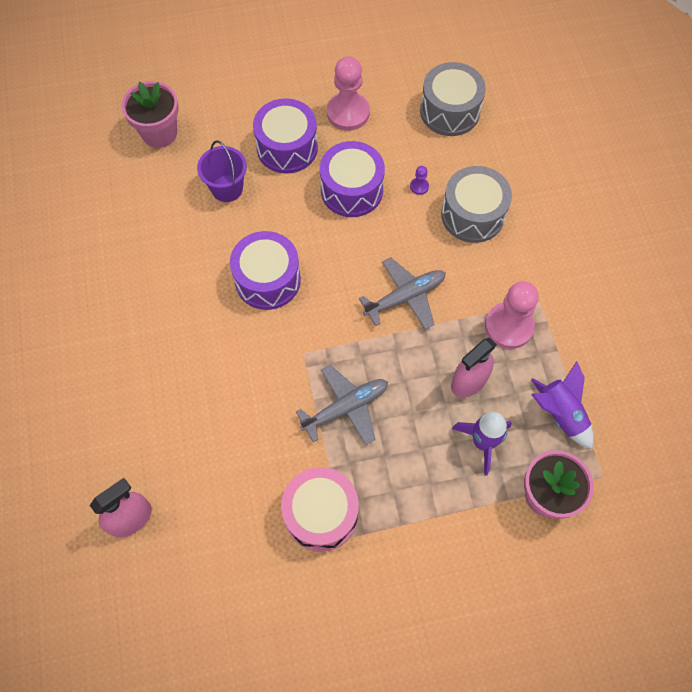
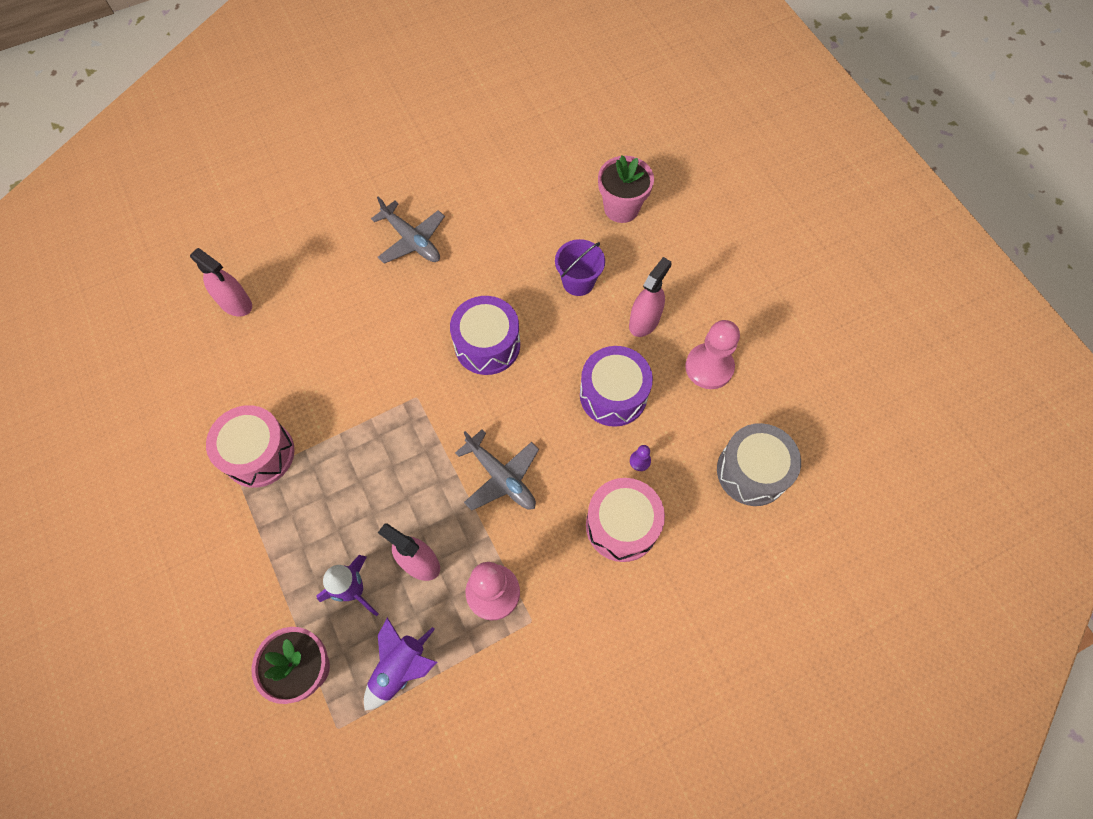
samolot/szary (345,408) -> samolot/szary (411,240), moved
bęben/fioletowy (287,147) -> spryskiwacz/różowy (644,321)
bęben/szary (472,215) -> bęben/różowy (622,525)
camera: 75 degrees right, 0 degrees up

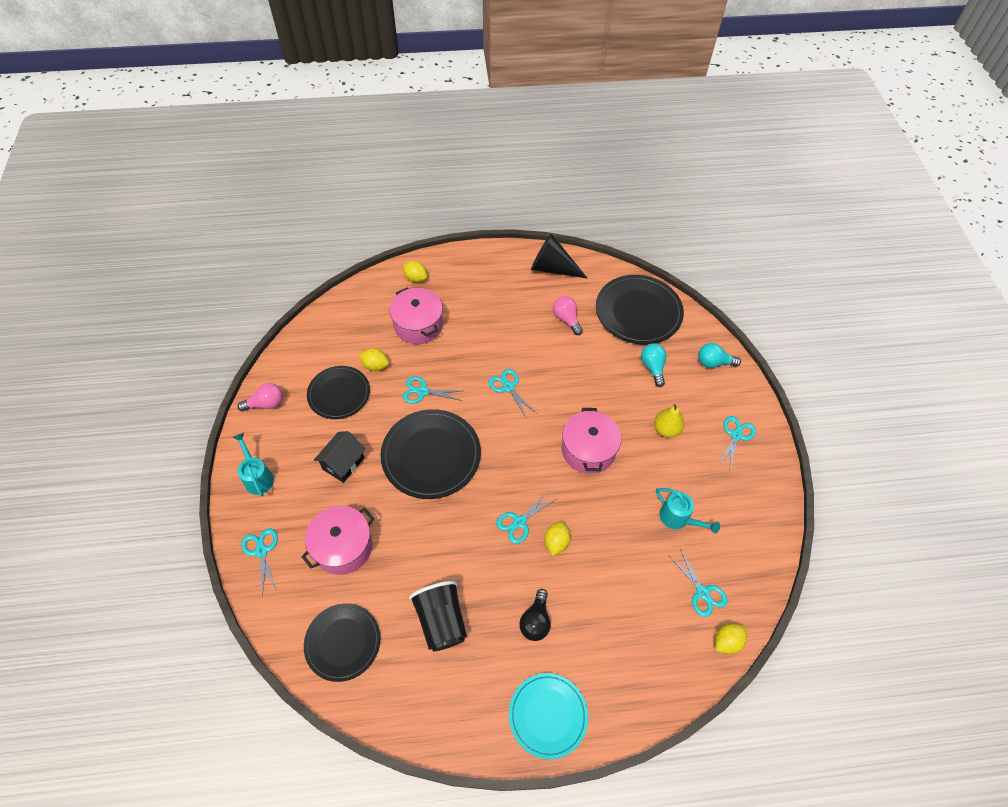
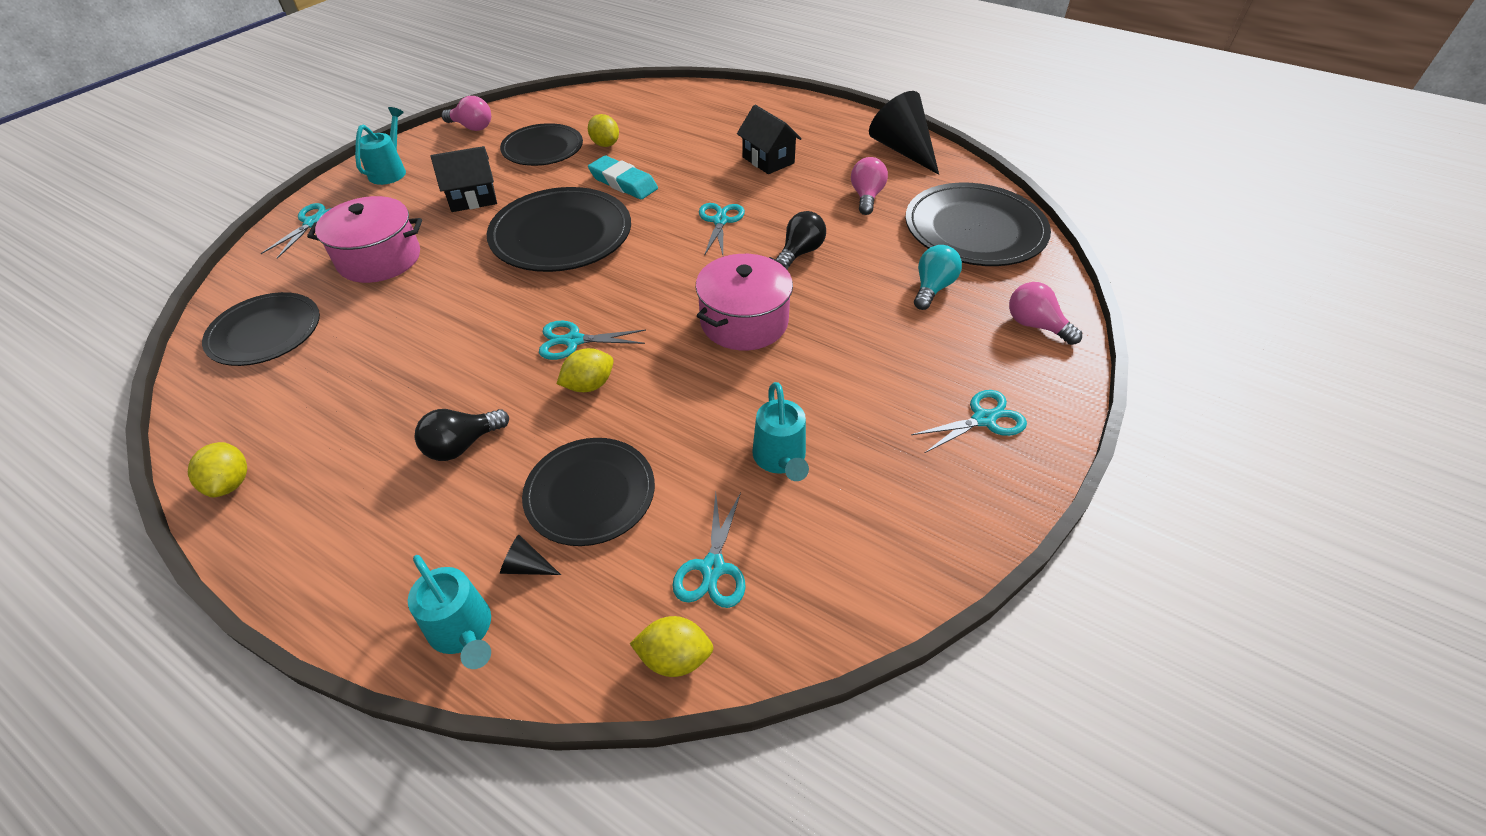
garnek/różowy (418,325) -> none
szklanka/czarny (441,620) -> none
talerz/turkusowy (548,715) -> none
gruszka/żółty (666,429) -> none
none -> konewka/turkusowy (463,632)
none -> stożek/czarny (526,566)
none -> talerz/czarny (590,494)
none -> domek/czarny (768,160)
none -> żarówka/czarny (800,252)
cytryna/żółty (415,278) -> cytryna/żółty (231,483), moved
nożyczki/turkusowy (422,391) -> gumka do mazania/turkusowy (623,183)
żarówka/turkusowy (713,362) -> żarówka/różowy (1035,325)
camera: 40 degrees right, 10 degrees down

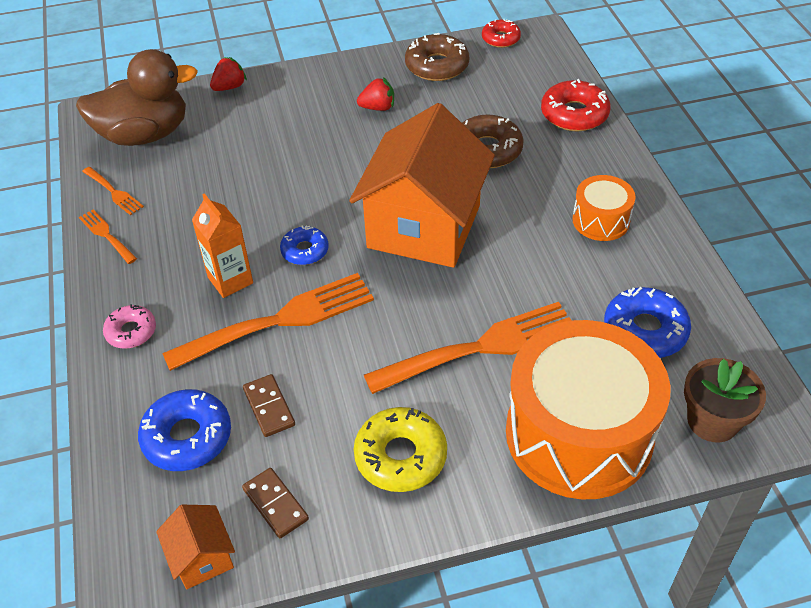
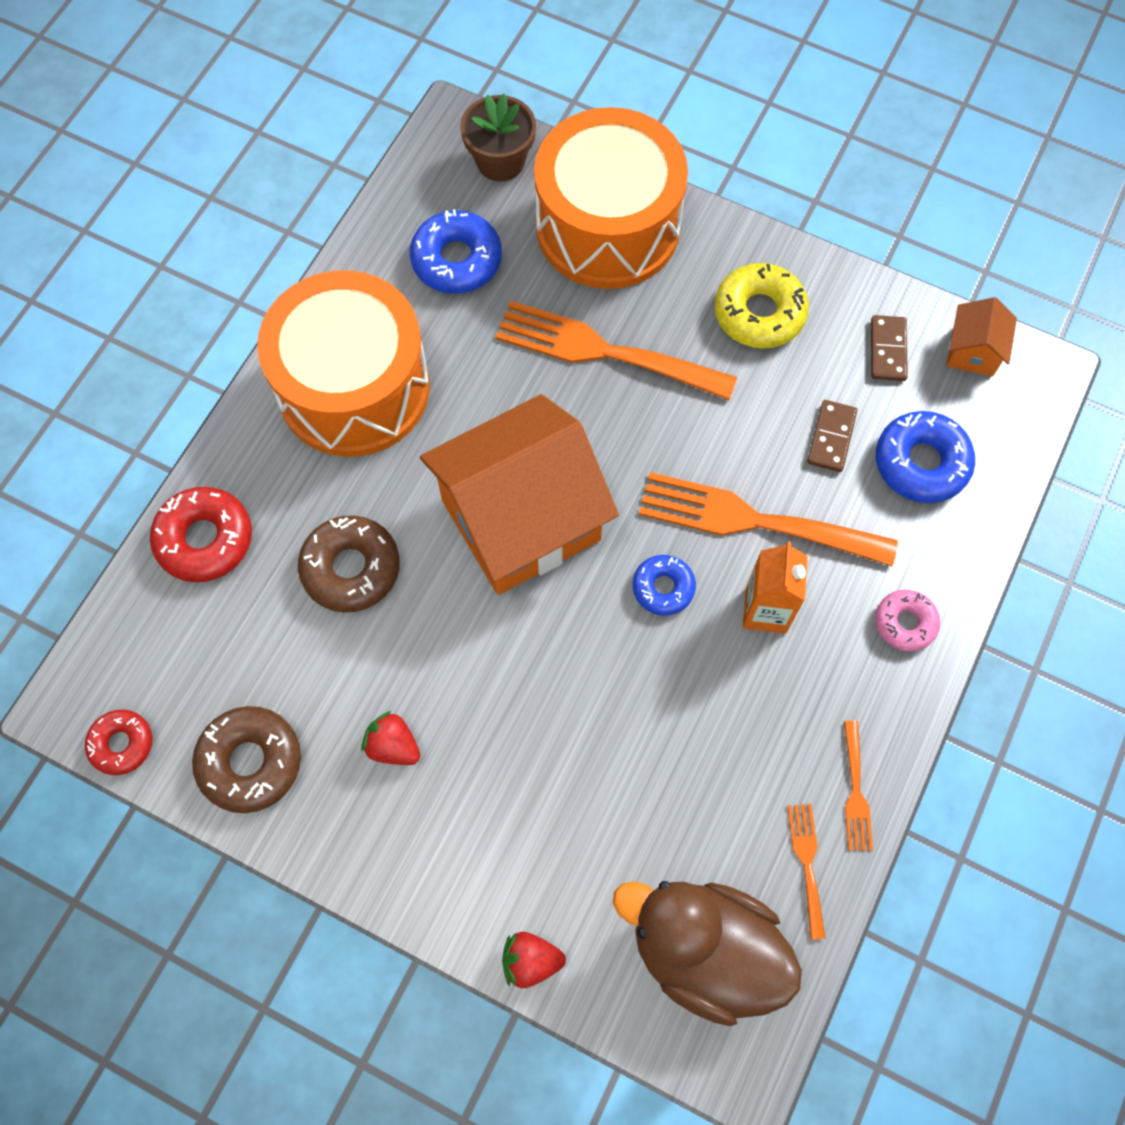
bęben/pomarańczowy (601,220) -> bęben/pomarańczowy (354,388), x2.13
camera: 140 degrees left, 20 degrees up

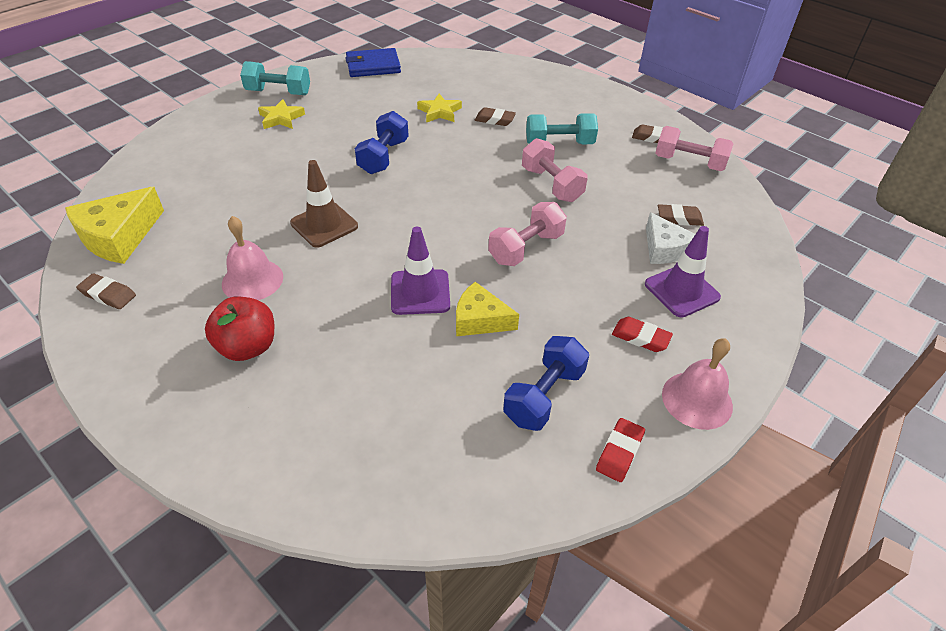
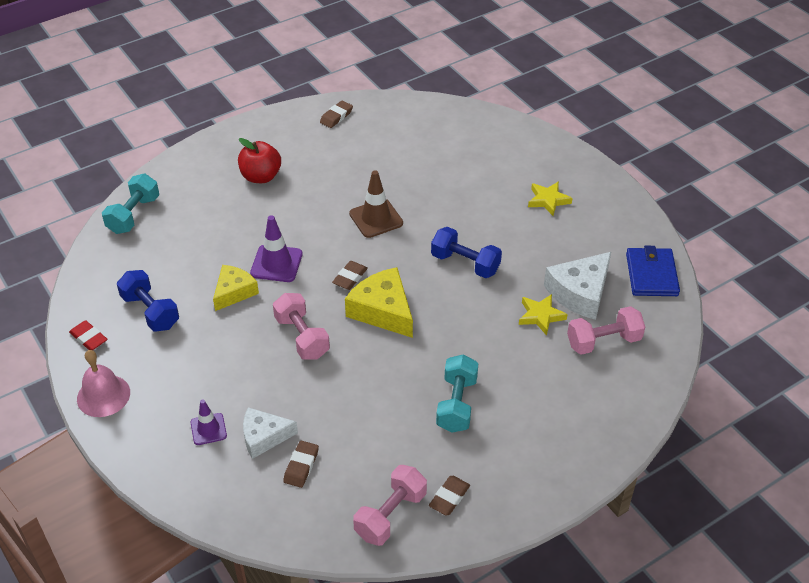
dzwonek/różowy (252,280) -> none
gumka do mazania/czerwony (640,337) -> none
none -> ser/biały (580,293)
ser/żółty (119,236) -> ser/żółty (383,311), moved
hantel/turkusowy (278,92) -> hantel/turkusowy (133,215), moved
gumka do mazania/brązowy (494,120) -> gumka do mazania/brązowy (350,278), moved
hantel/różowy (551,184) -> hantel/różowy (603,341), moved
pachołek/fioletowy (681,291) -> pachołek/fioletowy (208,429), x0.64
camera: 105 degrees right, 0 degrees up

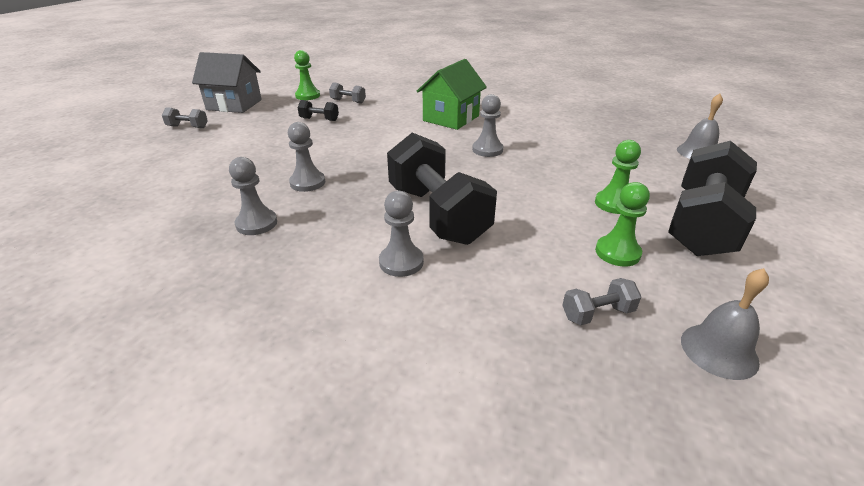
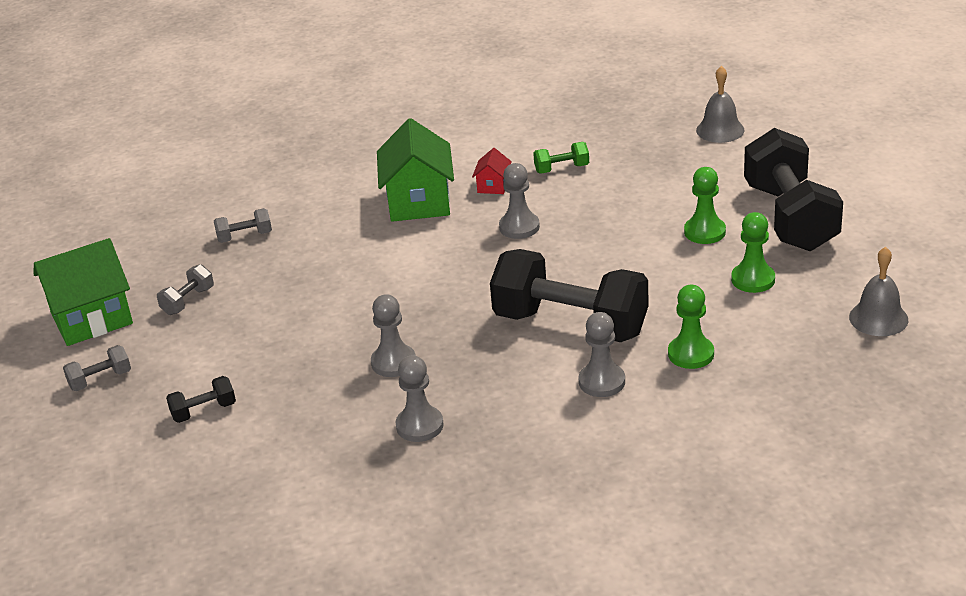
none -> domek/czerwony (493,186)
none -> hantel/zielony (562,169)
pionek/zielony (307,96) -> pionek/zielony (691,354), moved
hantel/czarny (319,119) -> hantel/czarny (204,411), moved
hantel/szary (597,314) -> hantel/szary (188,301), moved
domek/szary (234,105) -> domek/zielony (92,318)
camera: 35 degrees left, 0 degrees up

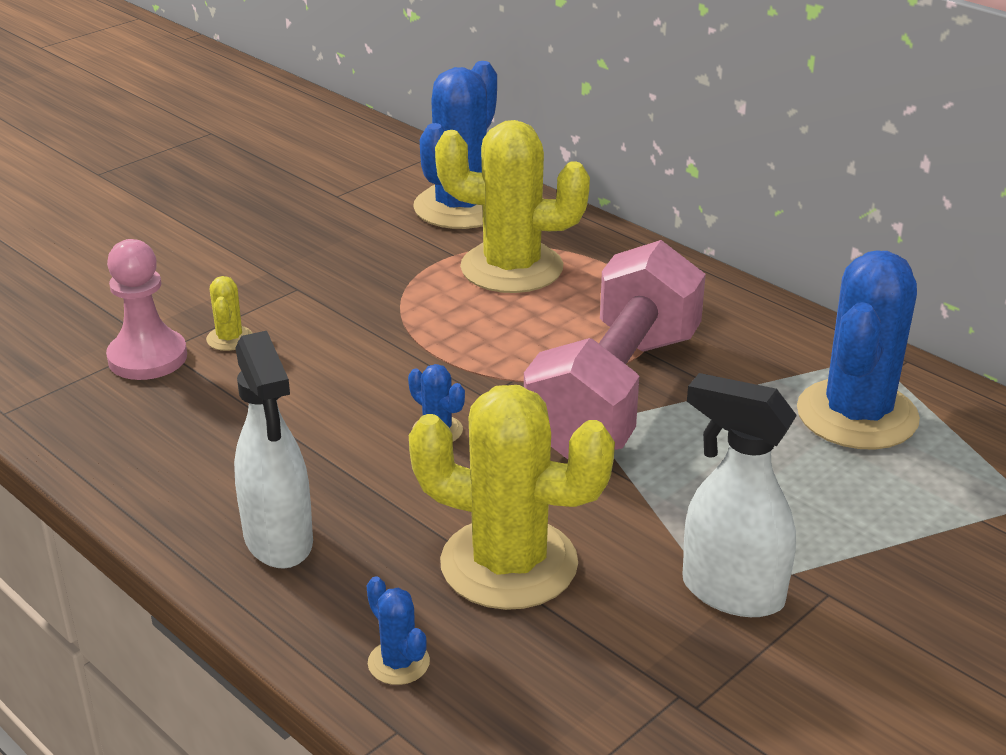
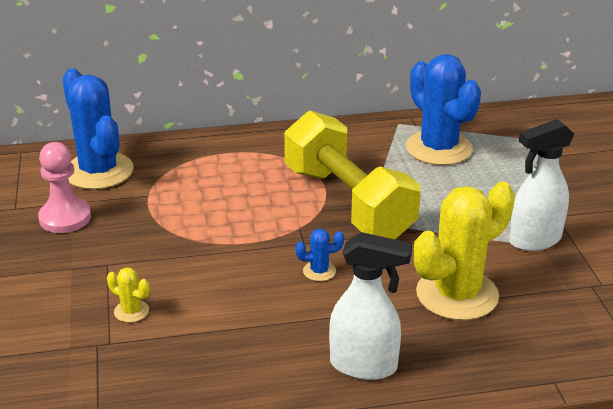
kaktus/niebieski (398,663) -> none
kaktus/żółty (511,268) -> none
pionek/różowy (147,358) -> pionek/różowy (65,218), moved
hantel/różowy (615,393) -> hantel/żółty (348,202)
camera: 55 degrees left, 0 degrees up

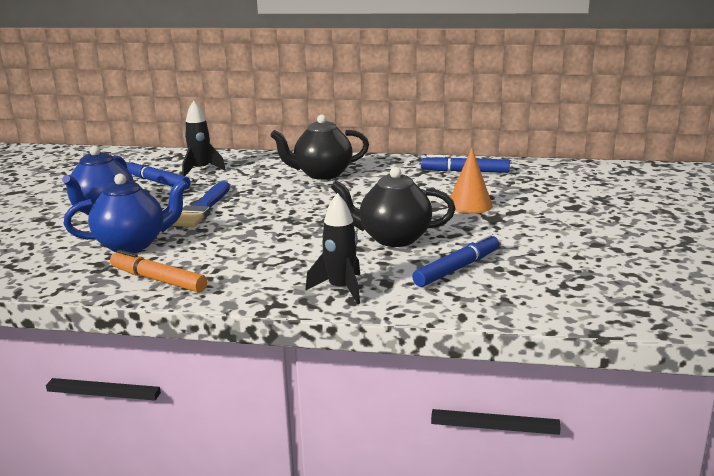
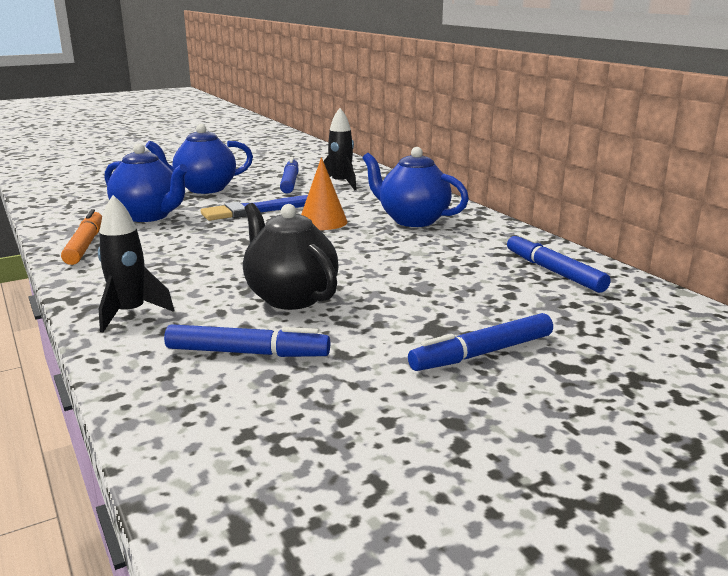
none -> flamaster/niebieski (482,353)
stożek/pomarańczowy (469,205) -> stożek/pomarańczowy (323,222), moved
imbryk/czarny (322,174) -> imbryk/niebieski (412,220)
camera: 50 degrees right, 0 degrees up

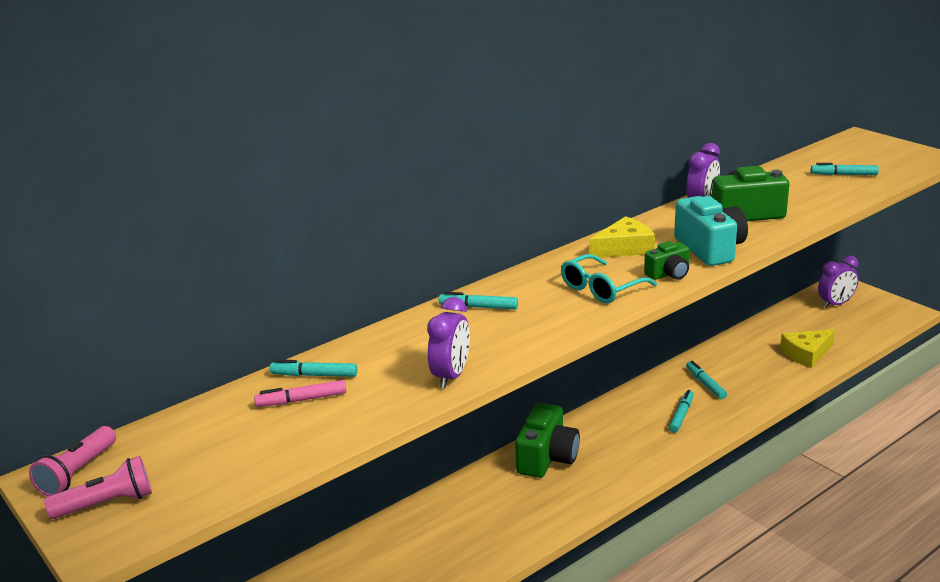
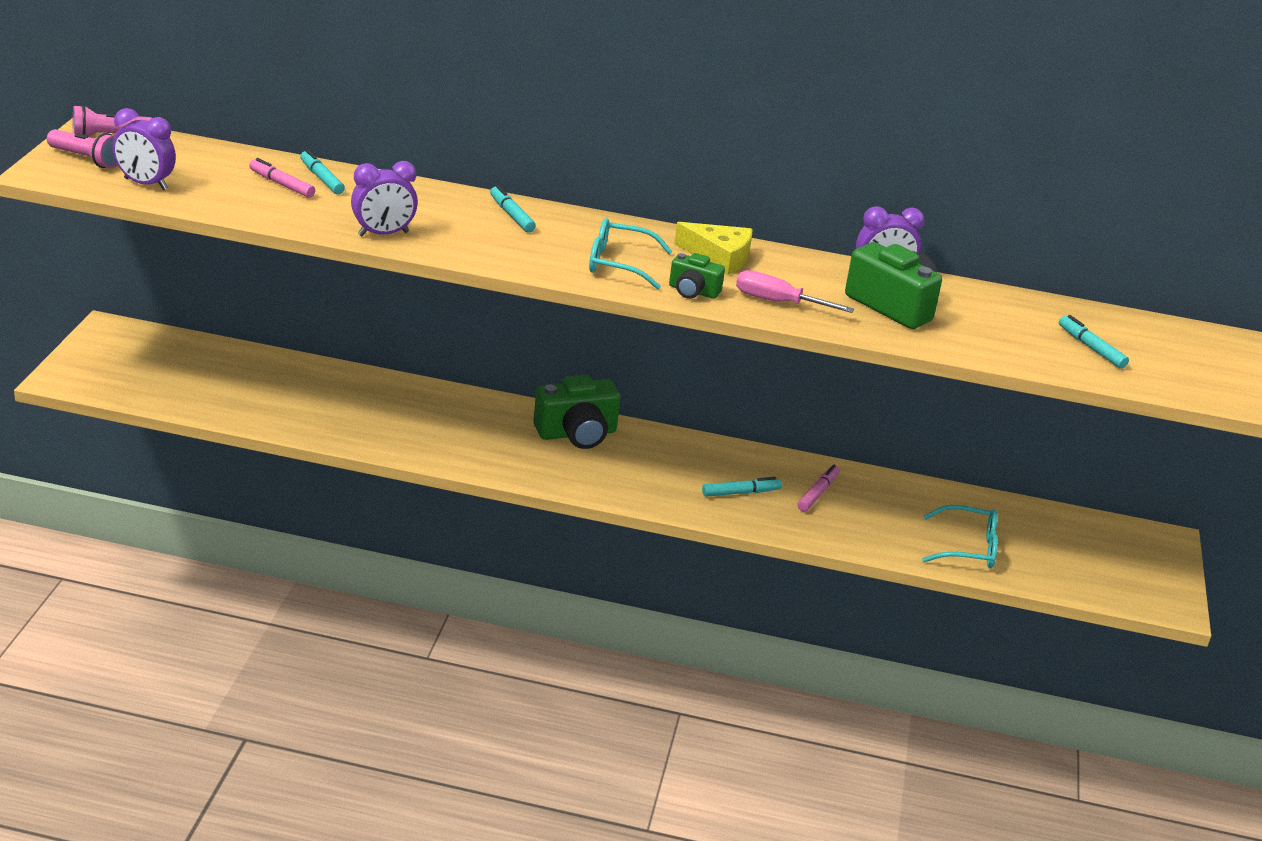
budzik/fioletowy (835,304) -> budzik/fioletowy (145,184), moved
aparat fotograficzny/turkusowy (710,249) -> śrubokręt/różowy (778,302)
ser/żółty (806,354) -> okulary/turkusowy (968,548)
flamaster/turkusowy (705,384) -> flamaster/różowy (817,493)
camera: 45 degrees right, 5 degrees up

